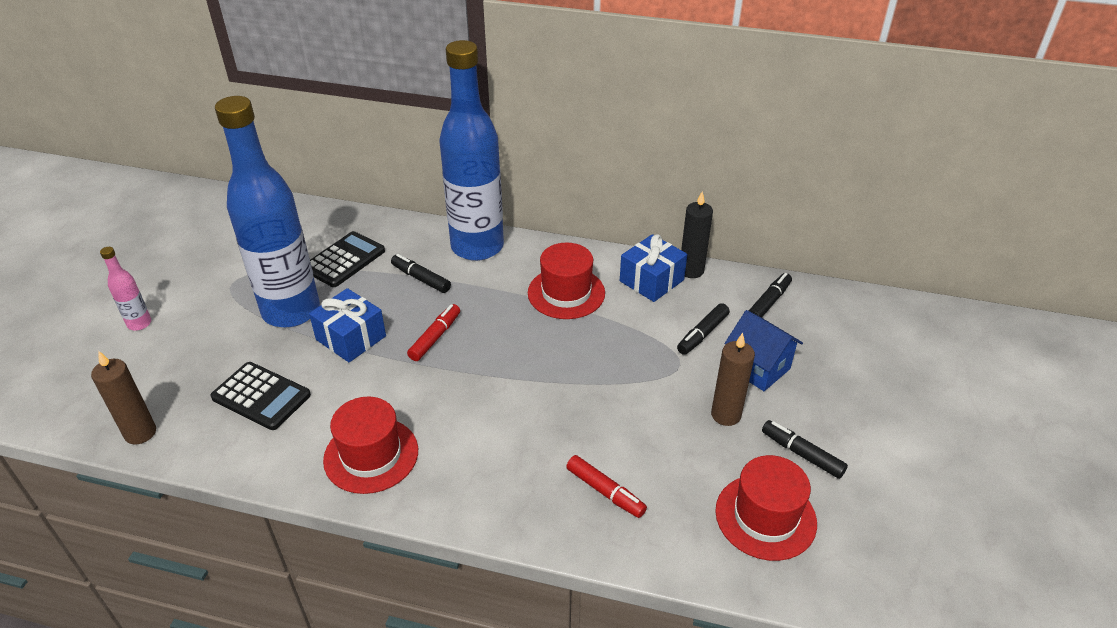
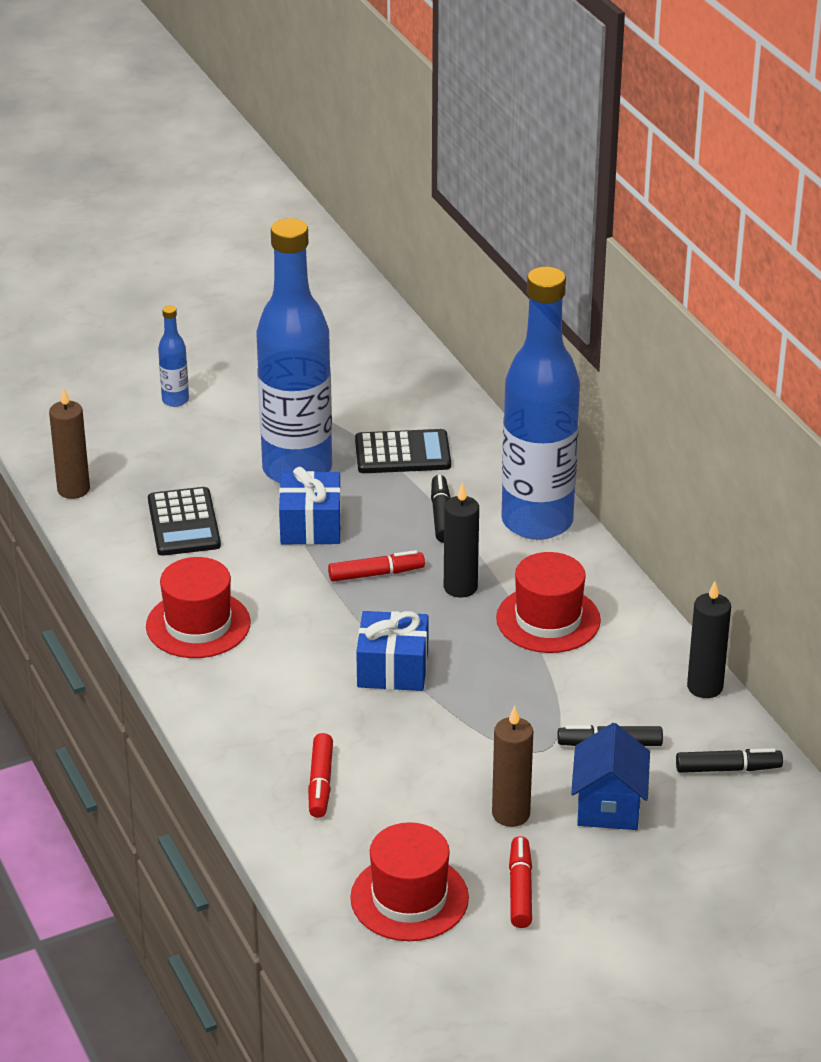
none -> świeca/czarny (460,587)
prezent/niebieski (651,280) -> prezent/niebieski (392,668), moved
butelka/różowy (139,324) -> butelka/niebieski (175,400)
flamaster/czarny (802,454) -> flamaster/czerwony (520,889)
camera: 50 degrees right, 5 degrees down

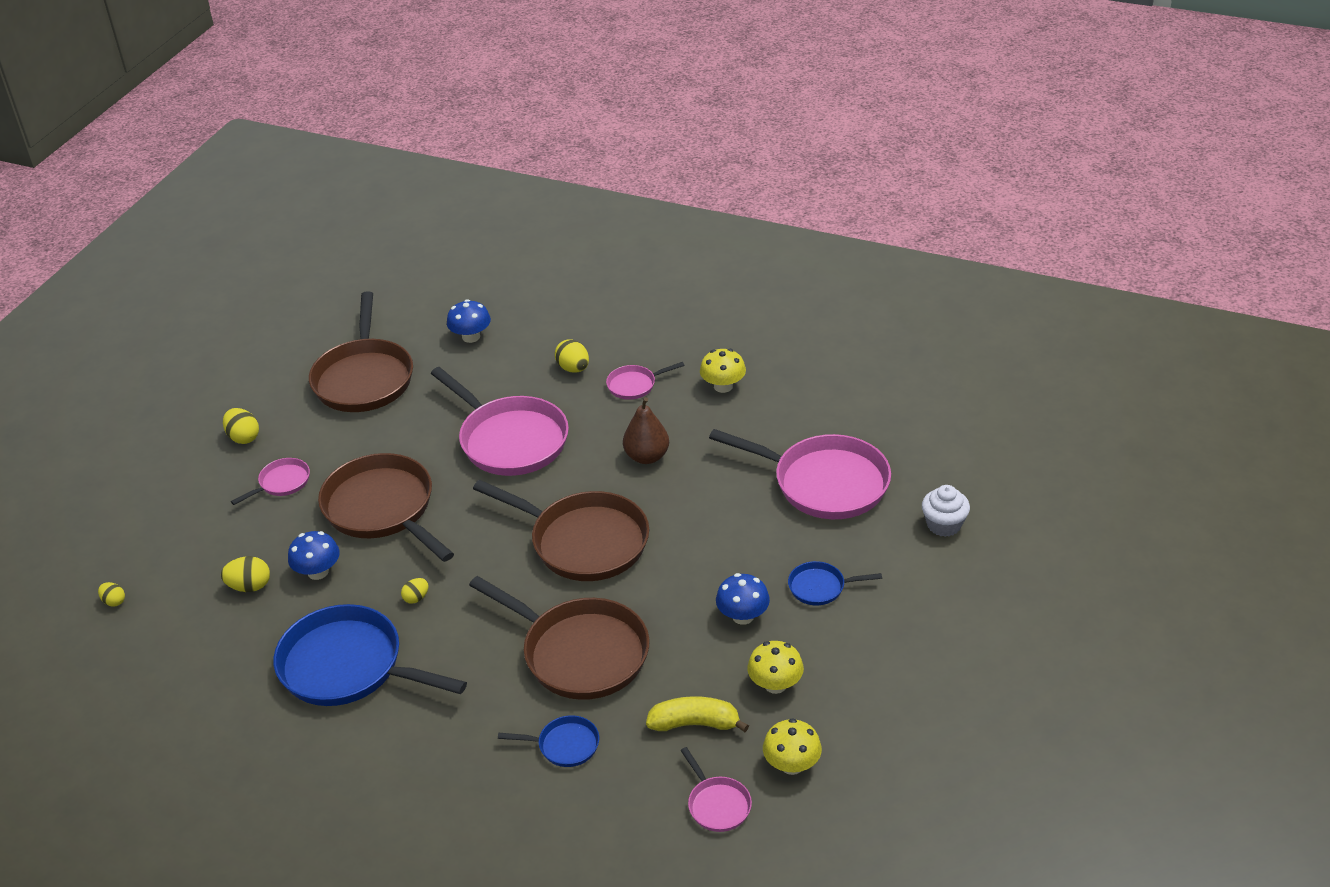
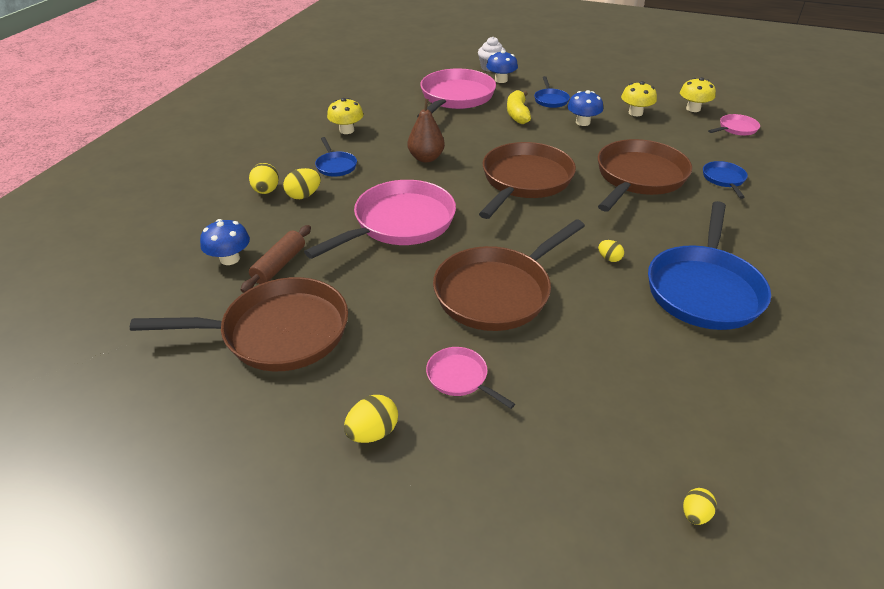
none -> wałek do ciasta/brązowy (279,265)
jajko/żółty (250,586) -> jajko/żółty (266,191), moved
grzyb/niebieski (318,572) -> grzyb/niebieski (501,80), moved
banan/żółty (695,723) -> banan/żółty (517,114), moved
patelnia/różowy (635,385) -> patelnia/niebieski (335,166)
camera: 95 degrees left, 0 degrees up

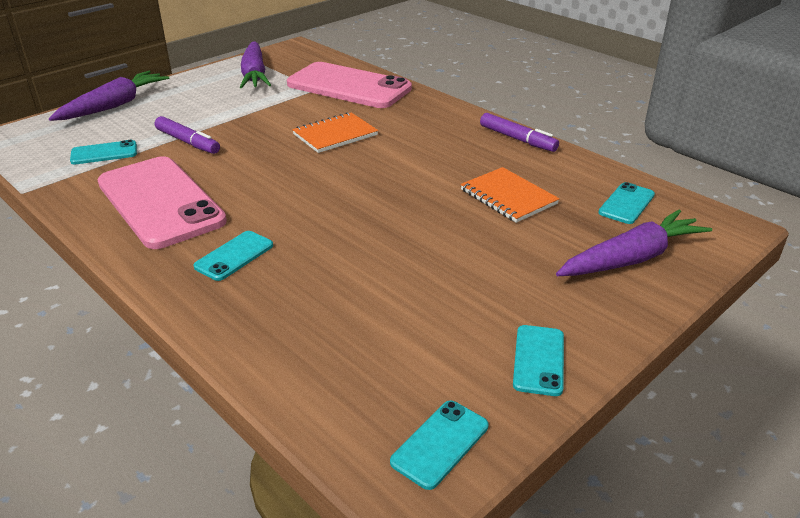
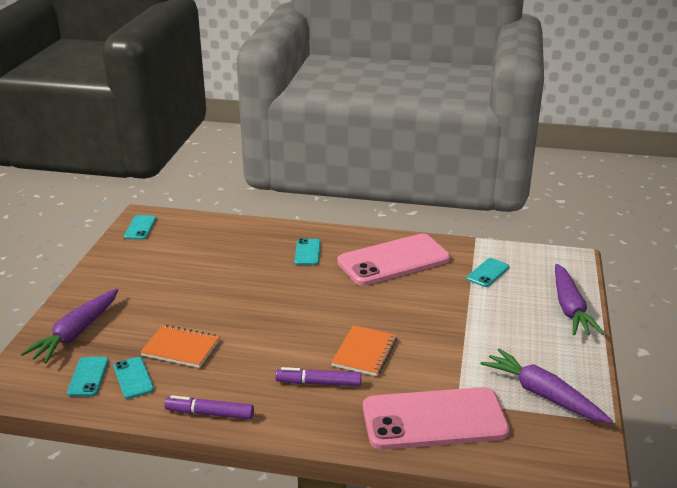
flamaster/fioletowy (188,142) -> flamaster/fioletowy (319,383), moved
telefon/turkusowy (538,360) -> telefon/turkusowy (133,378), moved
telefon/różowy (160,202) -> telefon/różowy (393,260), 45 degrees counterclockwise
camera: 145 degrees right, 5 degrees down

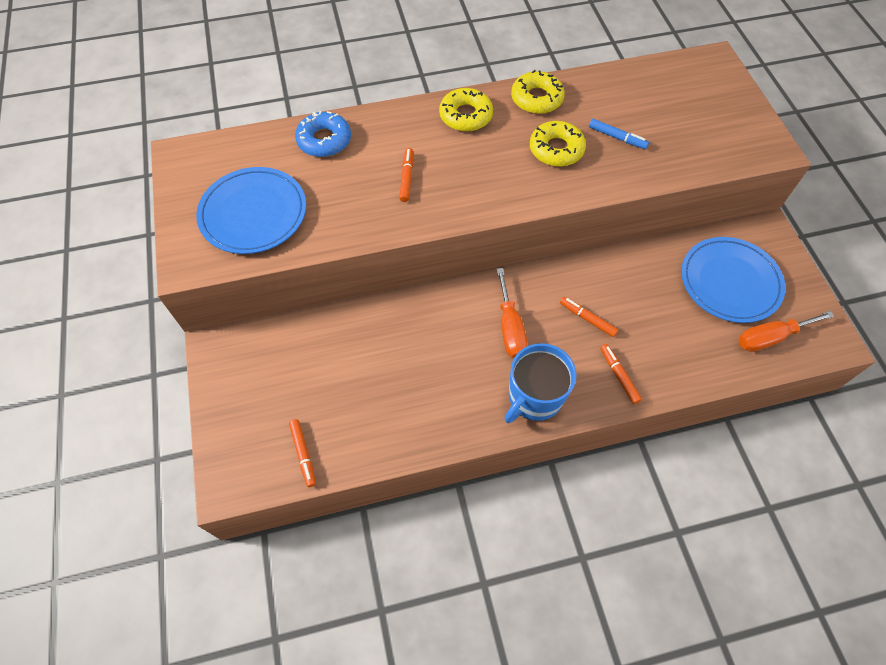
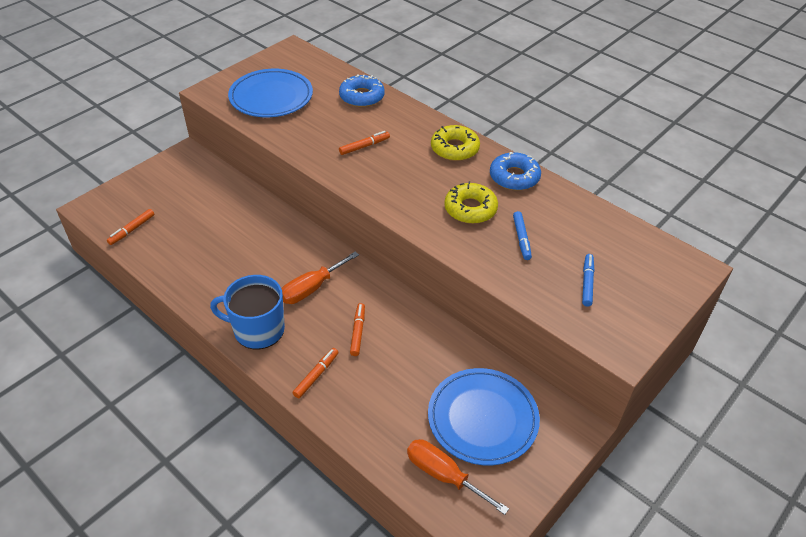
none -> flamaster/niebieski (587,283)
donut/żółty (536,99) -> donut/niebieski (514,177)
camera: 55 degrees right, 15 degrees down

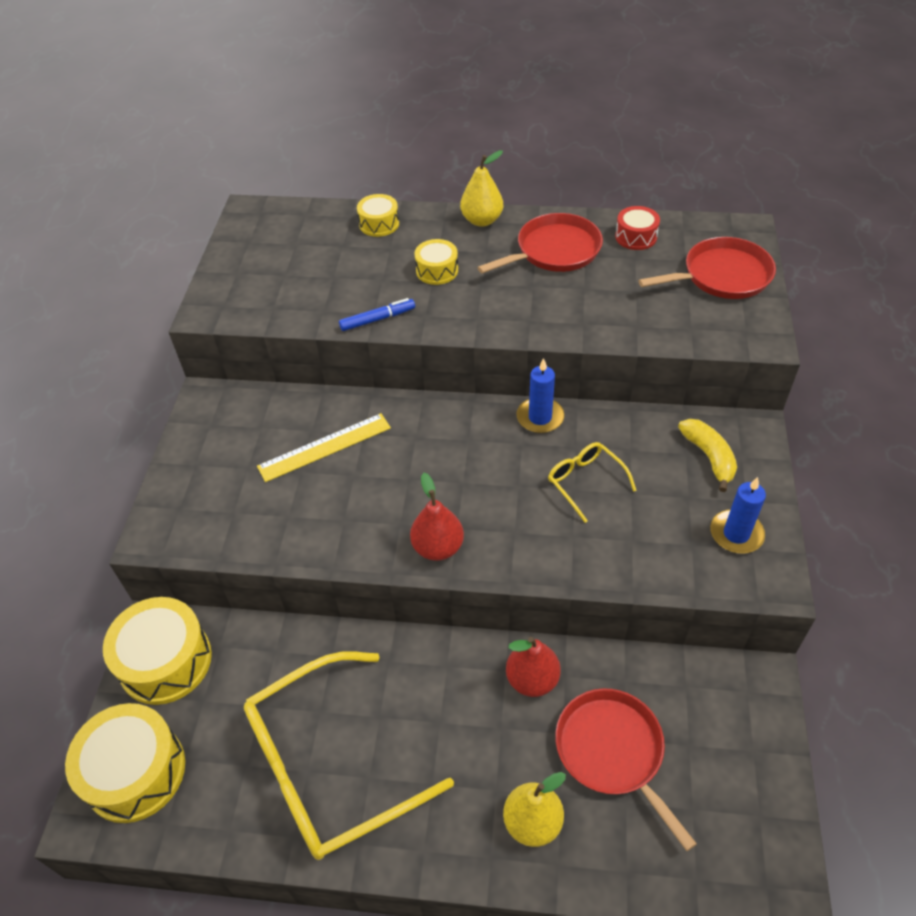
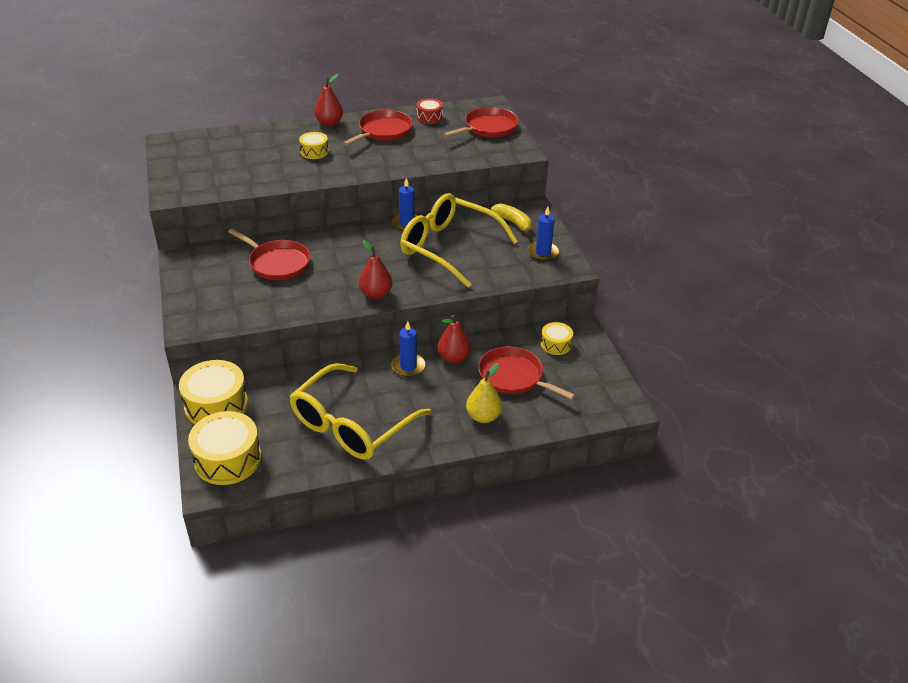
flamaster/niebieski (377,319) -> none
none -> świeca/niebieski (408,366)
bęben/żółty (379,224) -> bęben/żółty (556,344), moved
linijka/żółty (324,447) -> patelnia/czerwony (277,263)
gruszka/żółty (482,220) -> gruszka/czerwony (329,123)
okulary/żółty (585,482) -> okulary/żółty (448,247), x2.22
camera: 25 degrees left, 10 degrees down

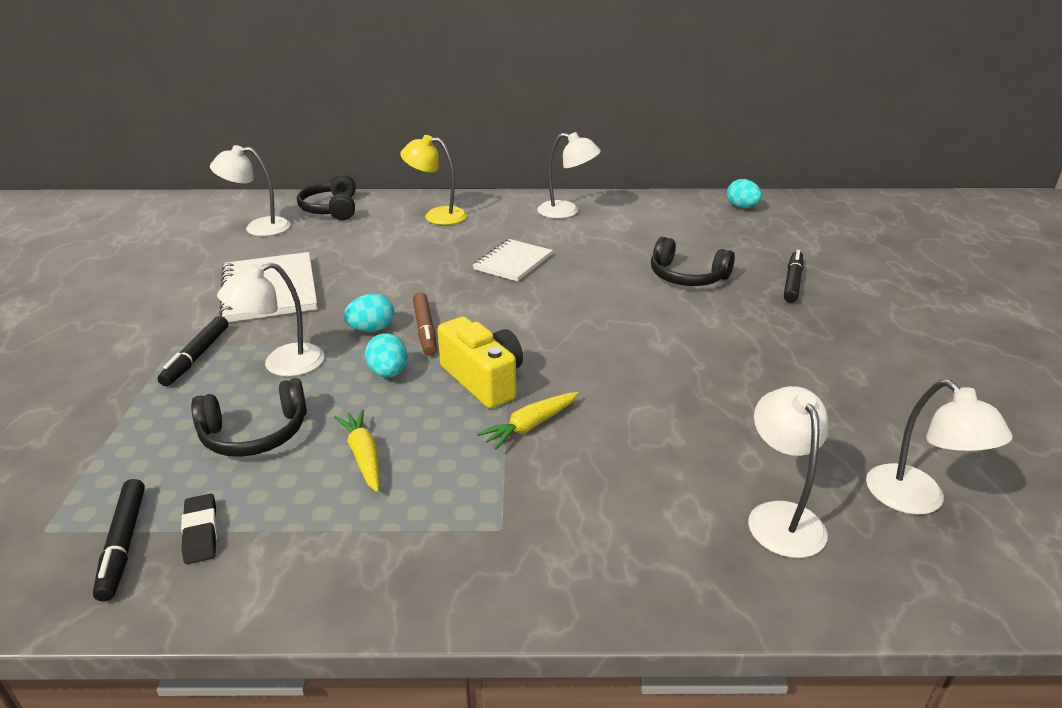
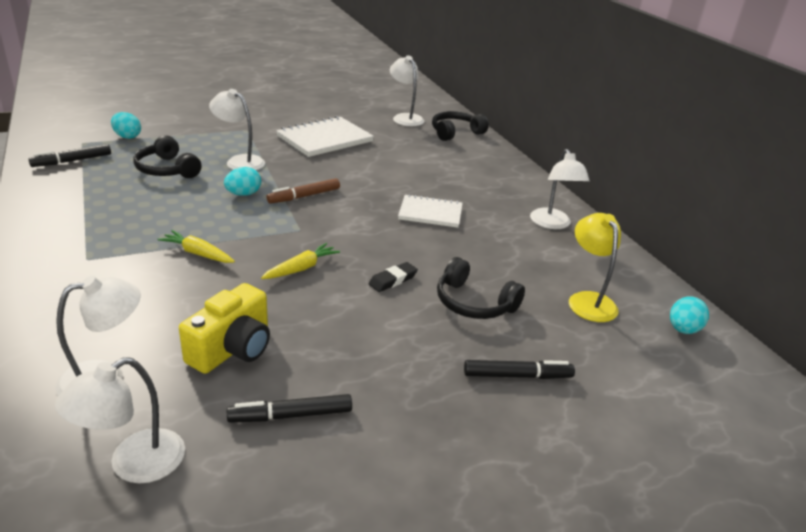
flamaster/czarny (197,357) -> flamaster/czarny (291,415), moved
gumka do mazania/czarny (201,532) -> gumka do mazania/czarny (393,280), moved
marchewka/żółty (364,456) -> marchewka/żółty (301,268), moved
jajko/turkusowy (371,329) -> jajko/turkusowy (127,136), moved
lampka/żółty (437,216) -> lampka/żółty (588,300), moved
aparat fotograficzny/żółty (483,380) -> aparat fotograficzny/żółty (232,348), moved
słuchawki/czarny (687,277) -> słuchawki/czarny (473,303), 60 degrees counterclockwise
camera: 65 degrees right, 0 degrees up

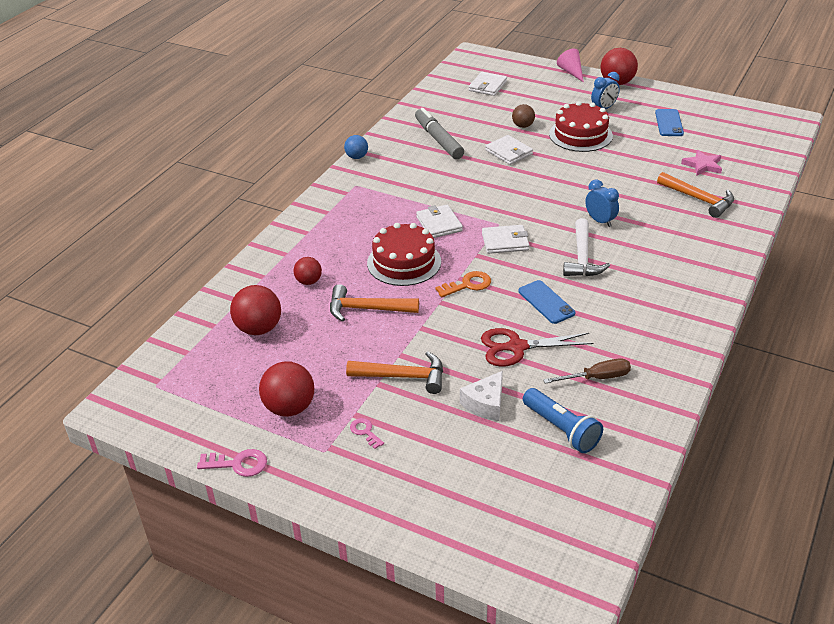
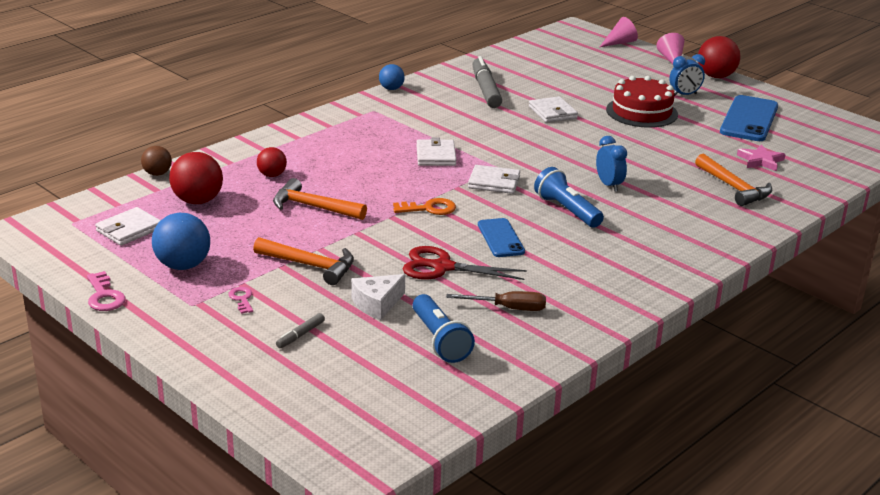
tort/czerwony (404,262) -> none
none -> flamaster/szary (300,335)
none -> stożek/różowy (619,43)
portfel/biały (487,86) -> portfel/biały (129,229), moved
piłka/brązowy (523,126) -> piłka/brązowy (157,174), moved
młotek/biały (582,257) -> latarka/niebieski (566,210)
piłka/czerwony (289,408) -> piłka/niebieski (183,265)
klucz/różowy (238,464) -> klucz/różowy (104,296), 45 degrees clockwise
telefon/niebieski (669,123) -> telefon/niebieski (749,119), x1.67
camera: 15 degrees right, 10 degrees down

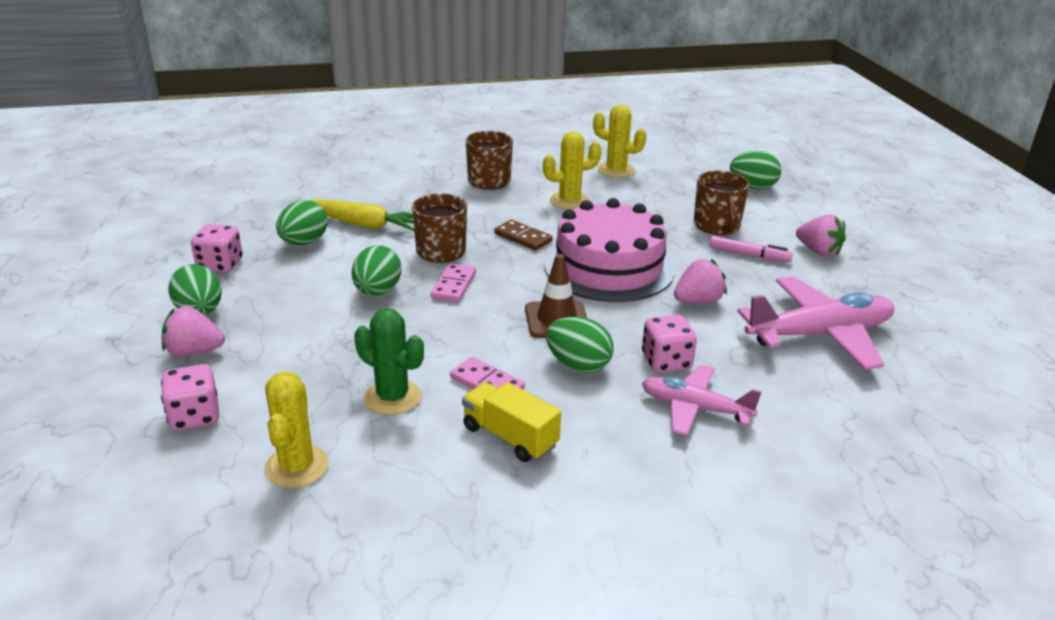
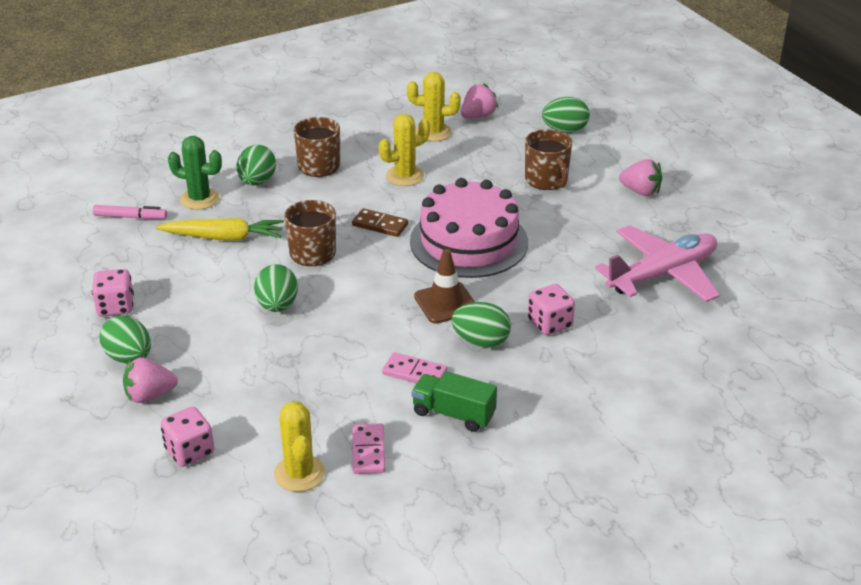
samolot/różowy (695,408) -> none
jajko/zielony (304,242) -> jajko/zielony (257,182), moved
kaktus/zielony (392,397) -> kaktus/zielony (199,199), moved
kostka domina/różowy (453,285) -> kostka domina/różowy (368,451), moved
truskawka/różowy (698,301) -> truskawka/różowy (478,116), moved
flamaster/różowy (749,255) -> flamaster/różowy (130,217), moved
ciężarówka/żółty (510,437) -> ciężarówka/zielony (453,414)
camera: 15 degrees left, 5 degrees up

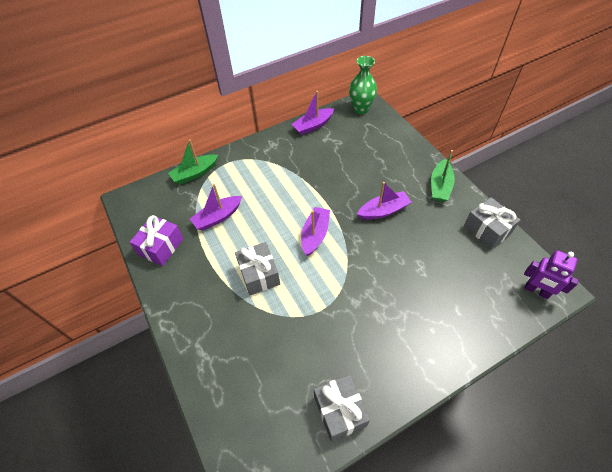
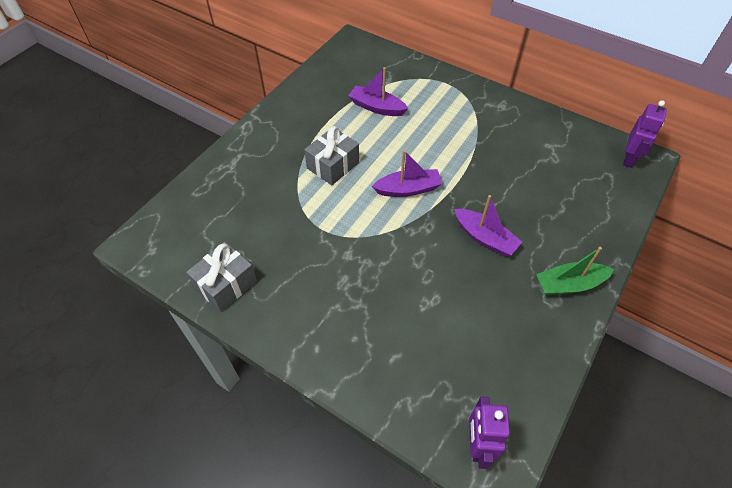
prezent/fioletowy (161,247) -> none
łódka/zielony (195,173) -> none
łódka/fioletowy (313,126) -> none
prezent/szary (487,230) -> none
wazon/zielony (361,109) -> robot/fioletowy (629,159)
camera: 60 degrees right, 0 degrees up

